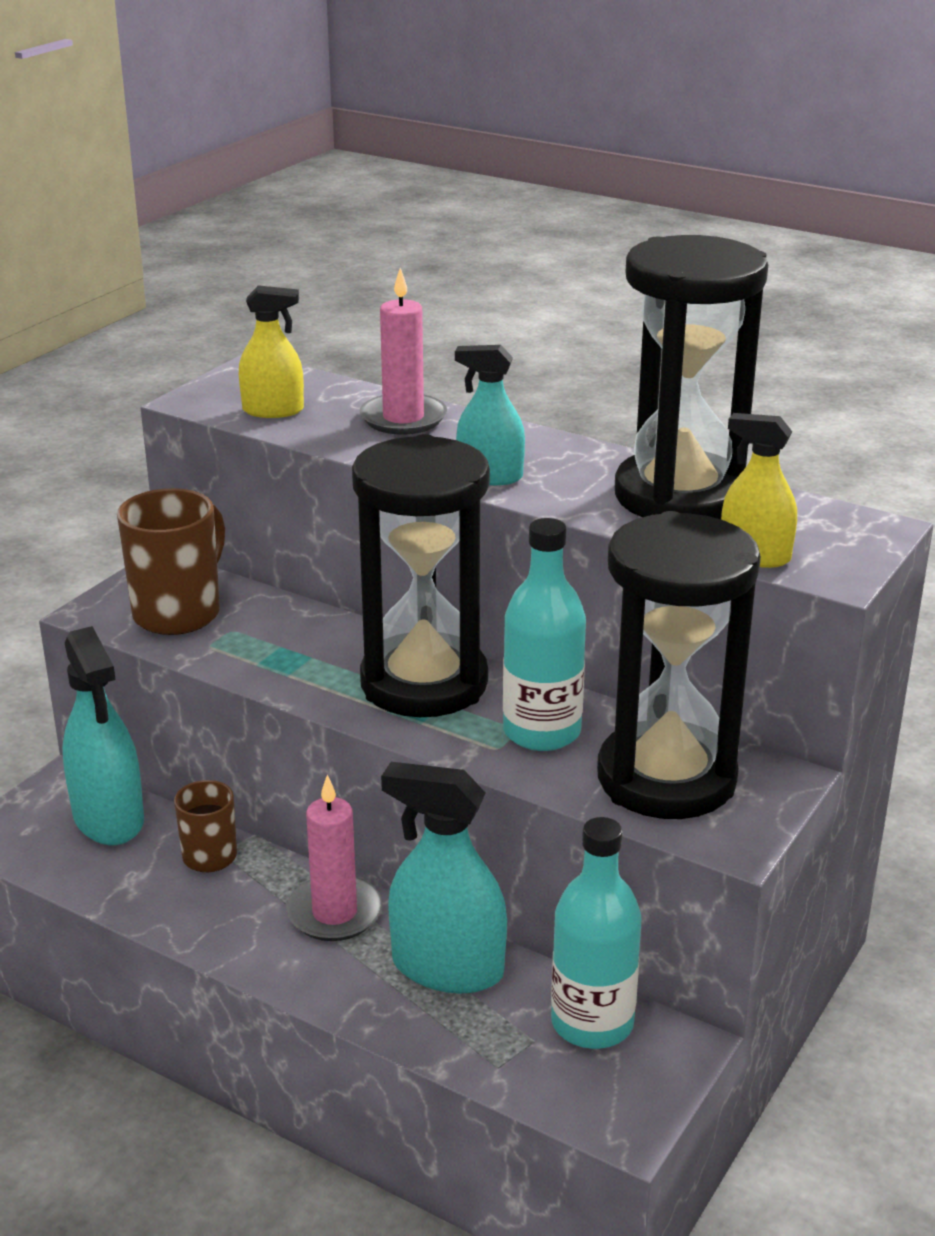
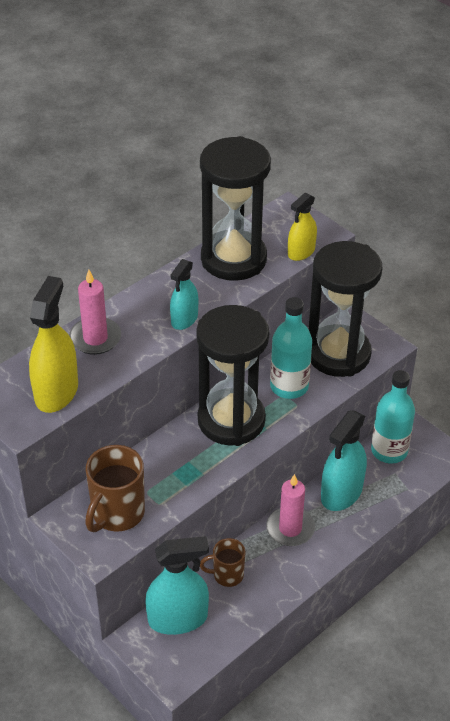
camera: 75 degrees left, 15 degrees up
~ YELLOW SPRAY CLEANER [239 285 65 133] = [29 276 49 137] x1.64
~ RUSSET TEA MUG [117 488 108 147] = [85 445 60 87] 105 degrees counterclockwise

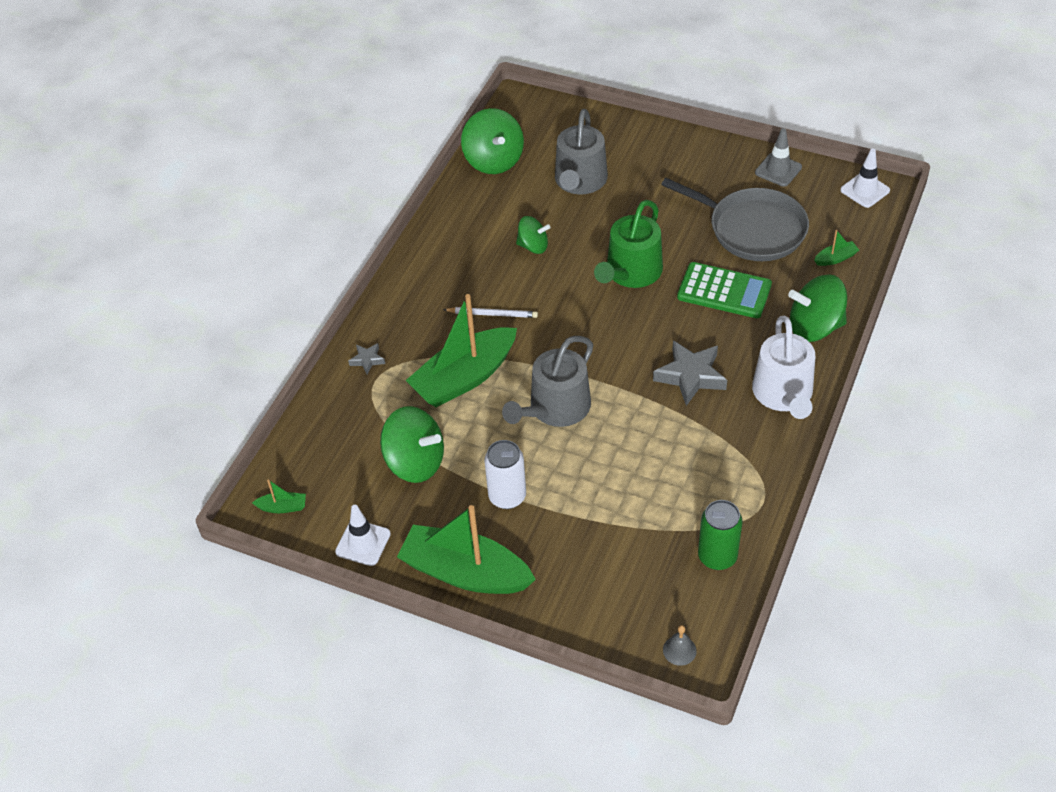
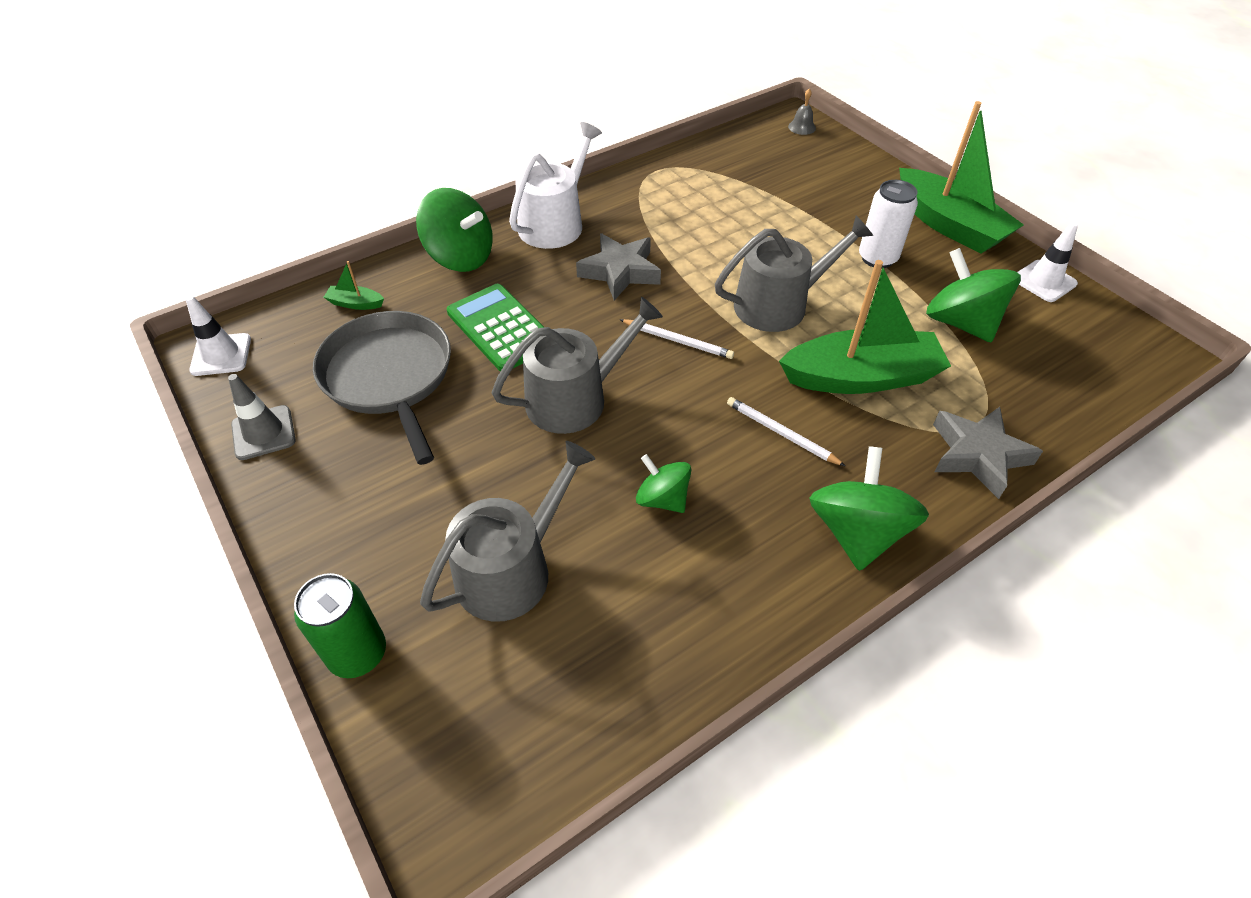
camera: 150 degrees left, 0 degrees up
~ LEAF-GREEN CAN [698 500 45 70] to [294 573 92 105]
~ LEAF-GREEN SPRINKLING CAN [594 200 69 88] to ASH-GREY SPRINKLING CAN [491 297 172 137]
+ WHITE PENCIL [620 319 114 40]
~ LEAF-GREEN SPINNING TOP [461 108 63 66] to [810 446 119 125]
~ ASH-GREY STAR SHAPE [348 343 37 31] = [933 407 110 92] x1.98
- LEAF-GREEN BOAT [252 479 54 34]

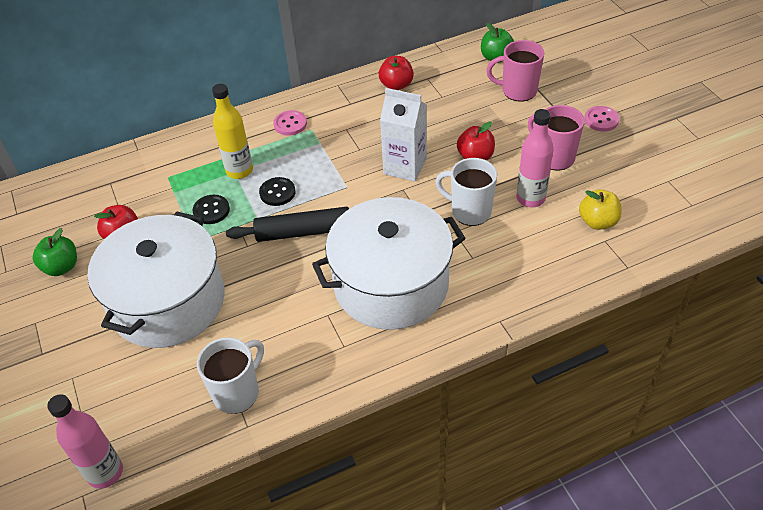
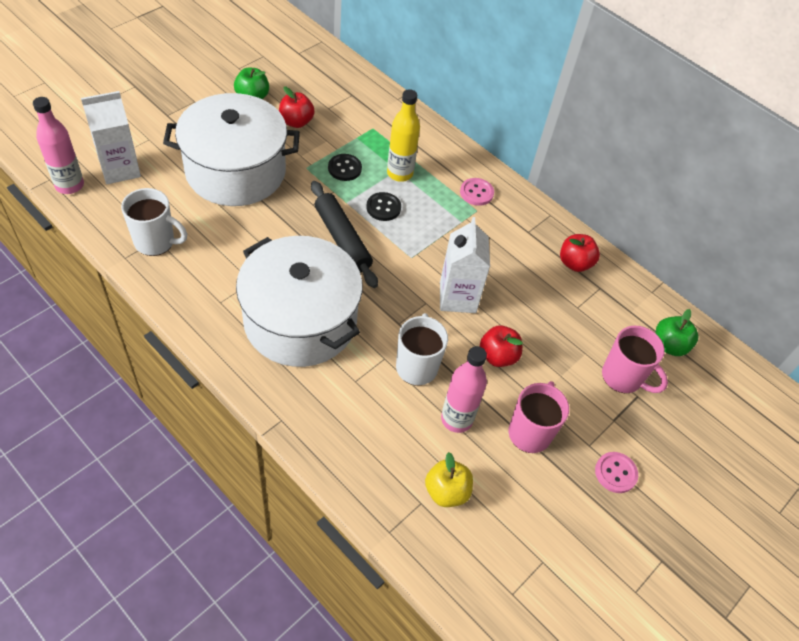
camera: 60 degrees right, 5 degrees up
+ WHITE JUICE CARTON [81 91 60 93]
~ ROSY TEA MUG [486 40 58 62] = [602 326 66 67] 150 degrees clockwise

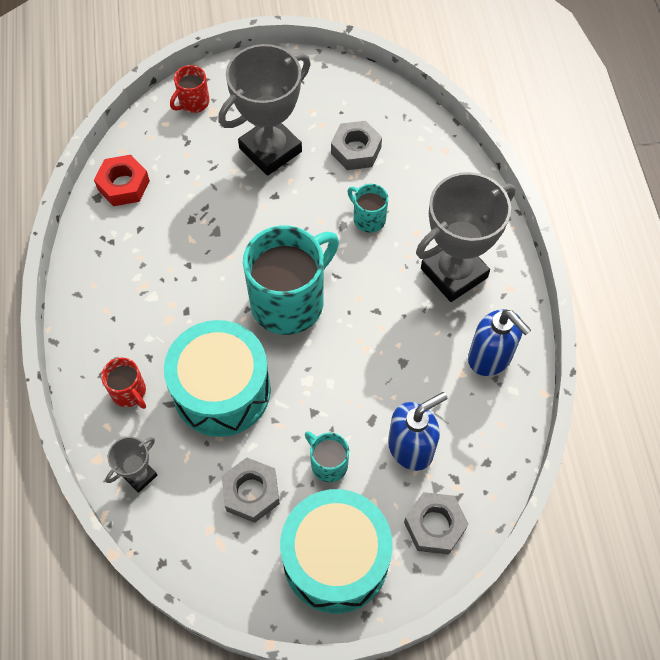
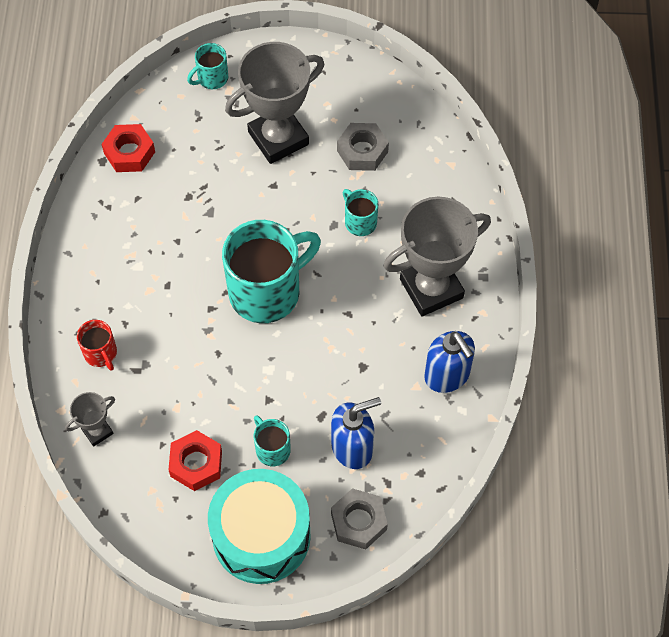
camera: 10 degrees right, 0 degrees up
~ ASH-GREY NUT [222 458 58 65] to RED NUT [168 430 54 61]
~ RED TEA MUG [170 65 40 48] to TEAL TEA MUG [187 43 41 46]
- TEAL SNARE DRUM [164 320 107 117]

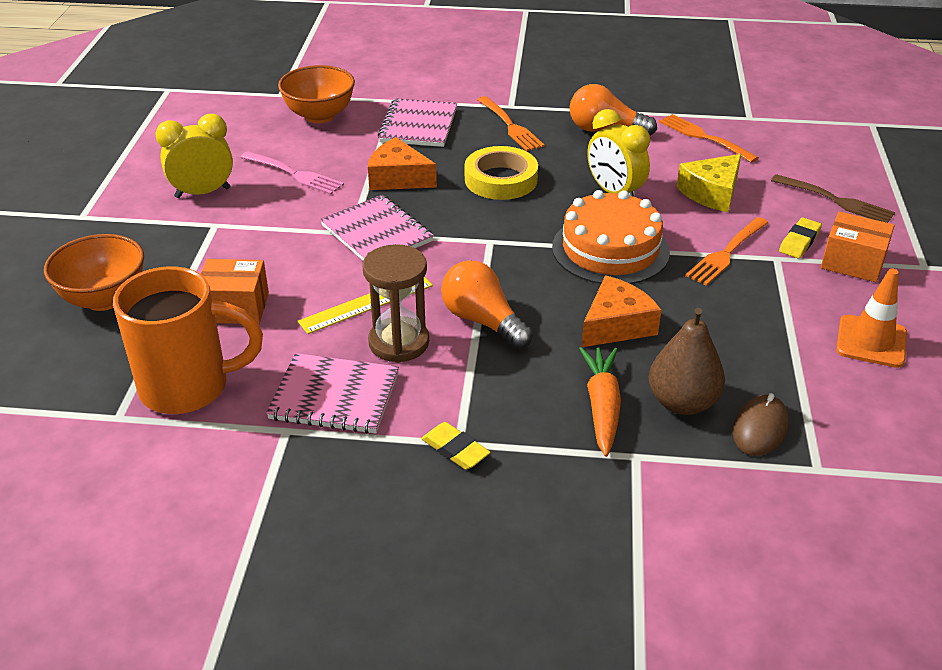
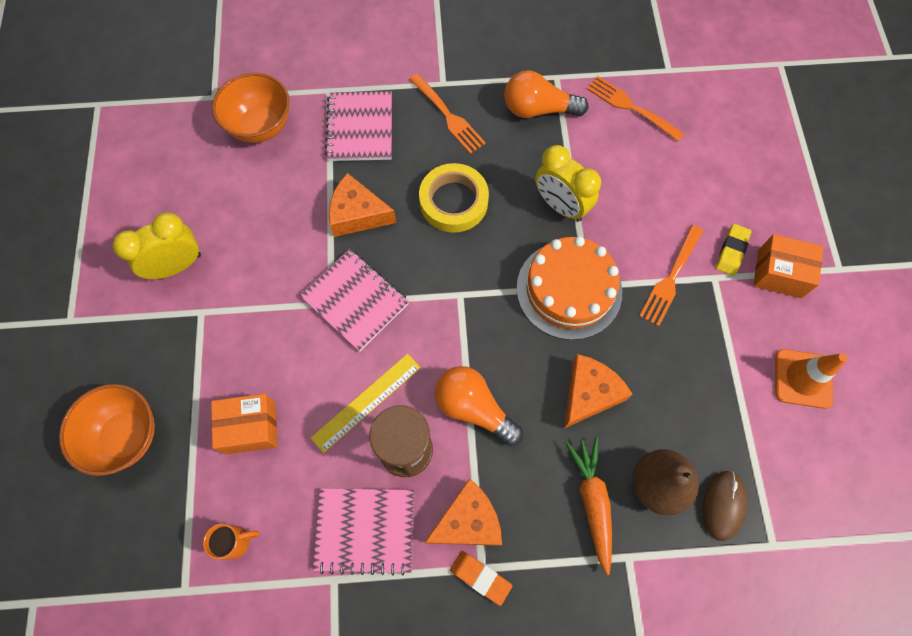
camera: 10 degrees left, 30 degrees up
~ ORANGE-COLOURED TEA MUG [113 266 150 148] = [203 523 57 36] x0.42
+ ORANGE-COLOURED CHEESE [424 478 78 68]
~ YELLOW PENCIL ERASER [421 422 69 48] to ORANGE-COLOURED PENCIL ERASER [450 551 62 55]
- ROSY FORK [240 151 104 44]
- YELLOW CHEESE [676 154 65 58]
- RUSSET FORK [771 174 124 49]

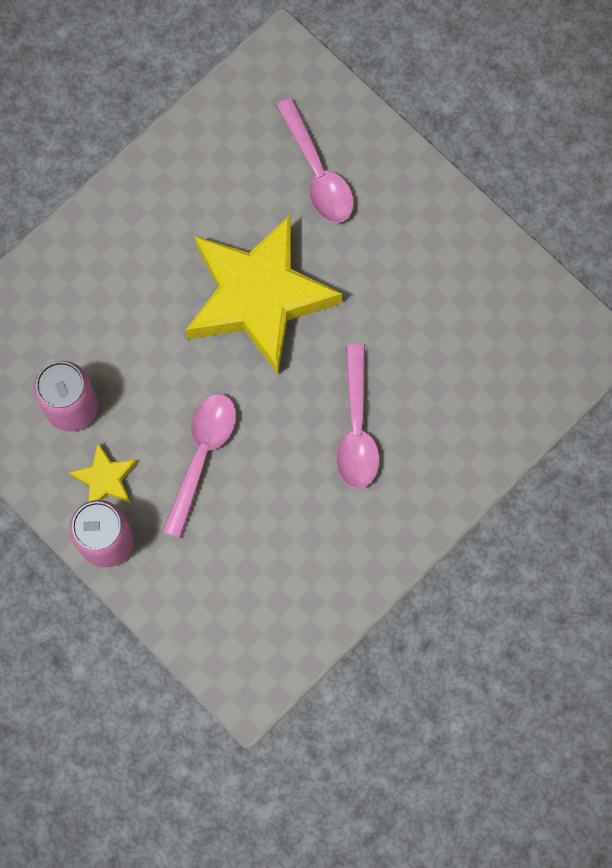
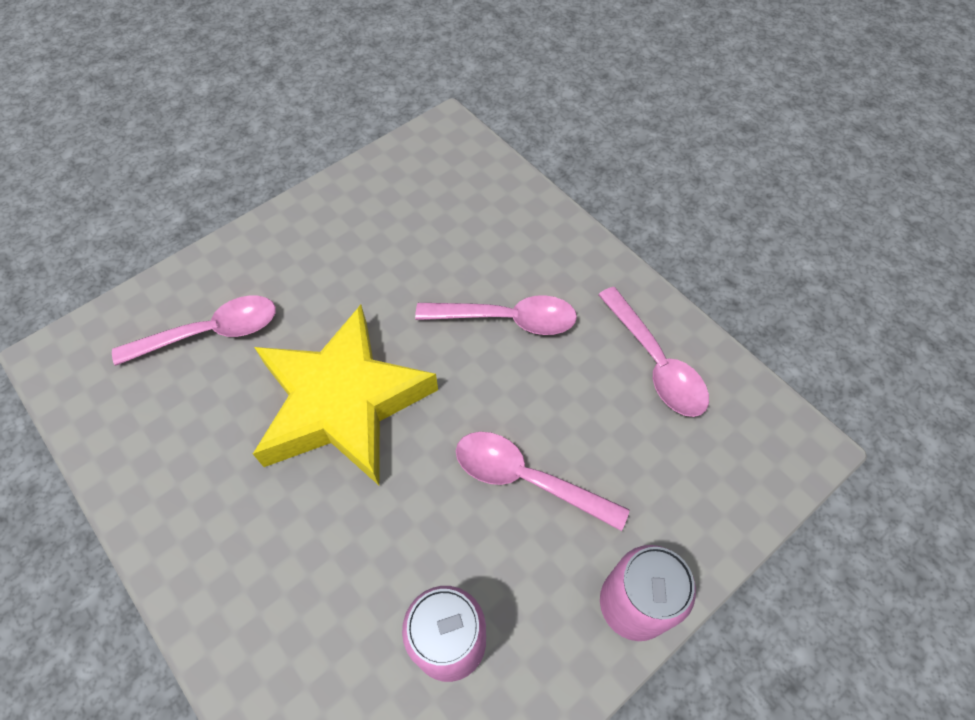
camera: 85 degrees left, 15 degrees down
+ ROSY TABLESPOON [598 287 111 130]
- YELLOW STAR SHAPE [68 443 69 60]

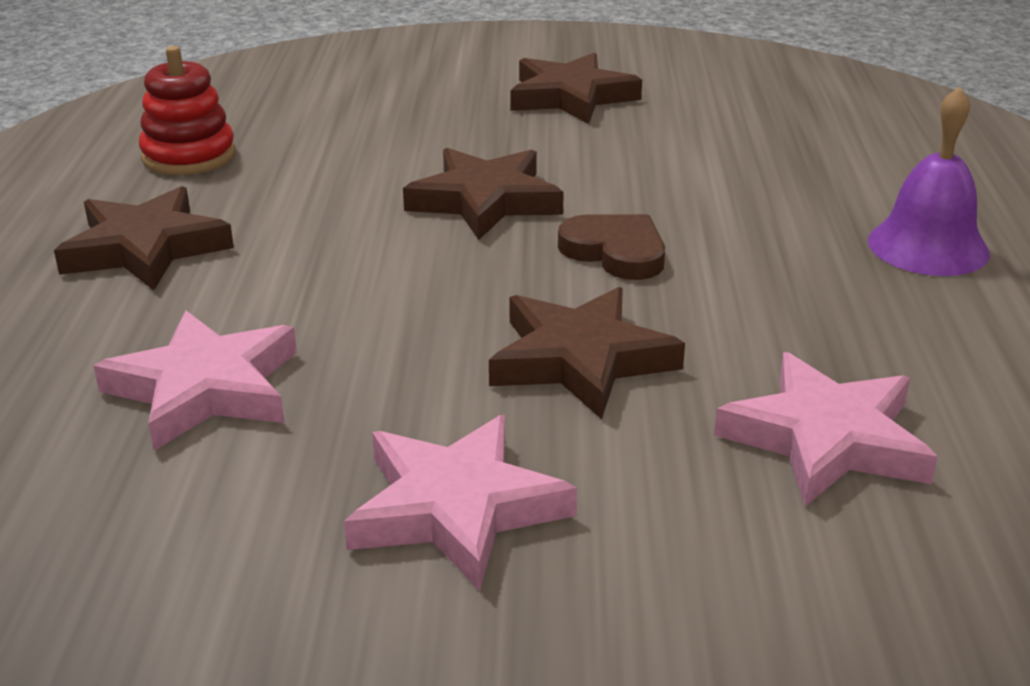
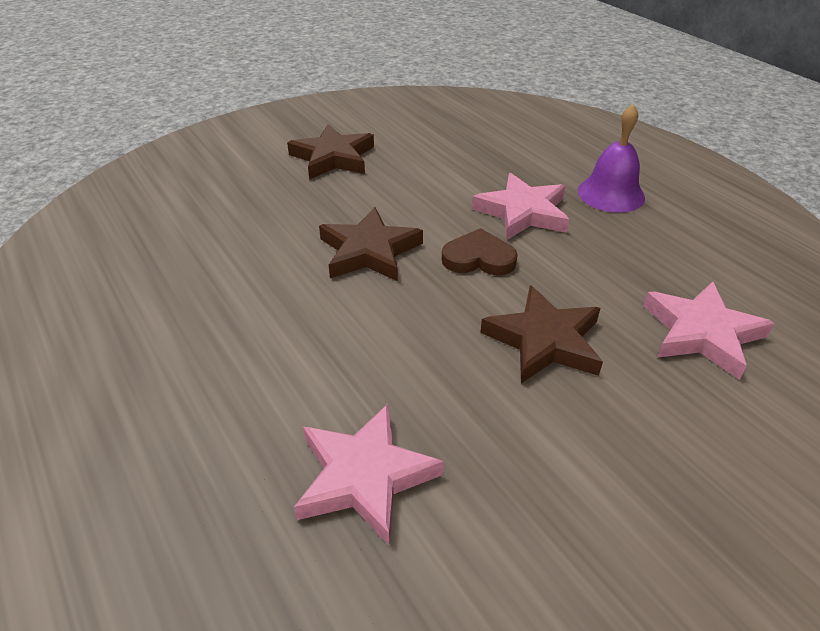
camera: 35 degrees left, 10 degrees up
~ ROSY STAR SHAPE [344 415 233 176] to [472 173 98 67]
- RUSSET STAR SHAPE [54 186 180 105]
- RED STACKING RINGS [139 46 96 129]

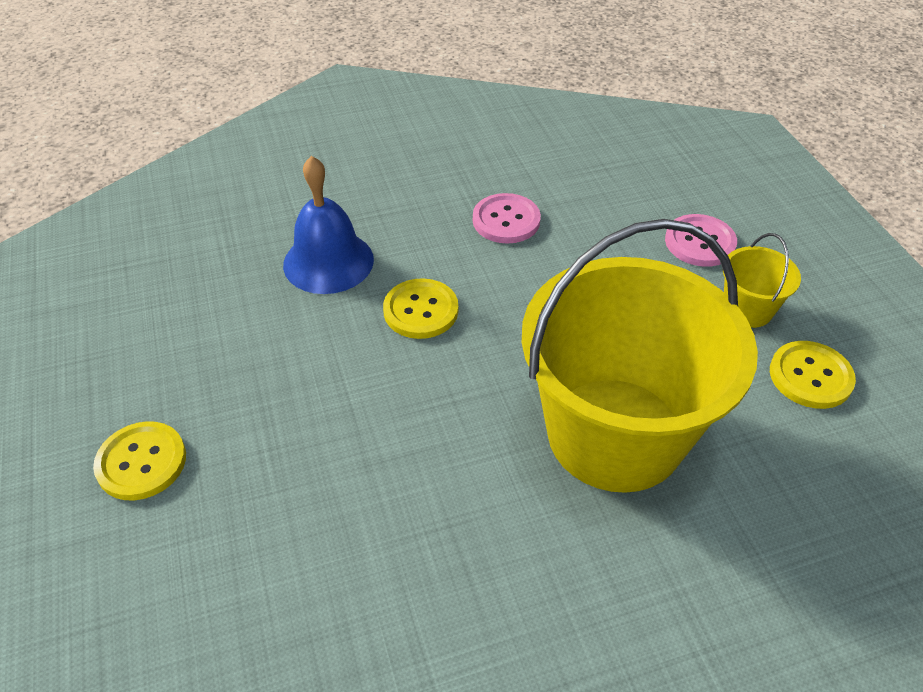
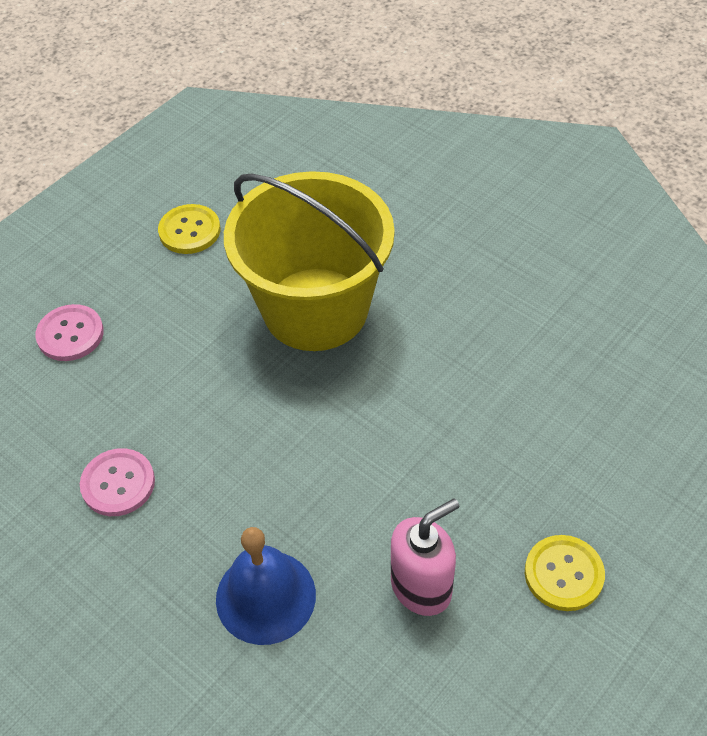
camera: 120 degrees left, 5 degrees up
+ ROSY SOAP PUMP [391 498 68 118]
- YELLOW BUTTON [383 278 75 61]
- YELLOW SAND BUCKET [722 233 79 95]

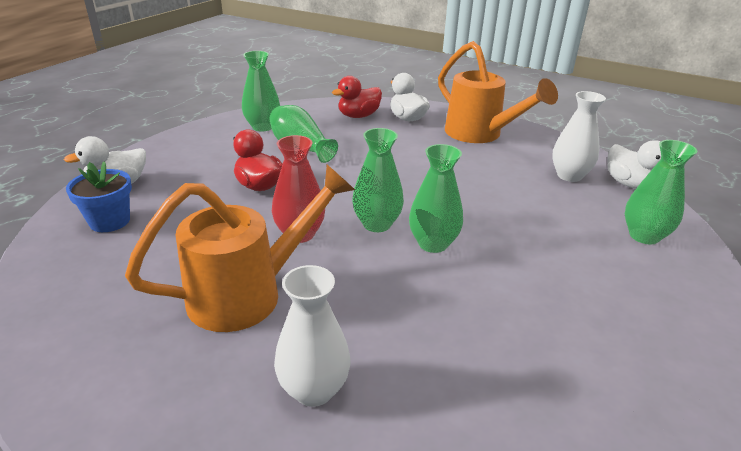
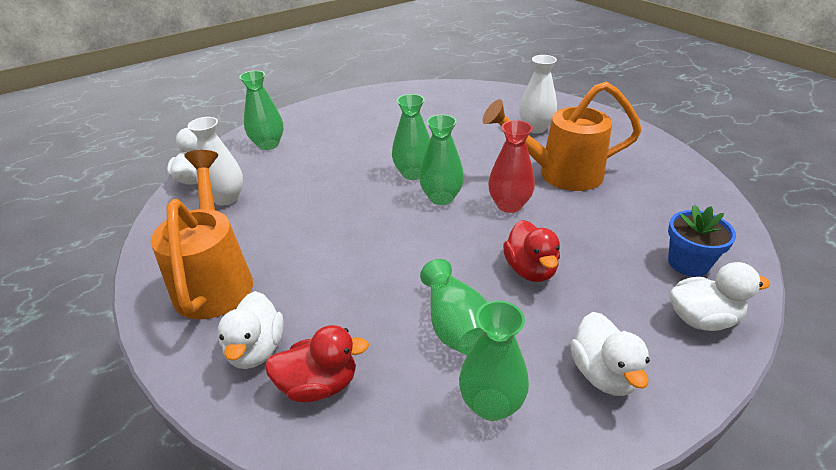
camera: 150 degrees left, 5 degrees up
+ WHITE TOY DUCK [570 312 80 84]

